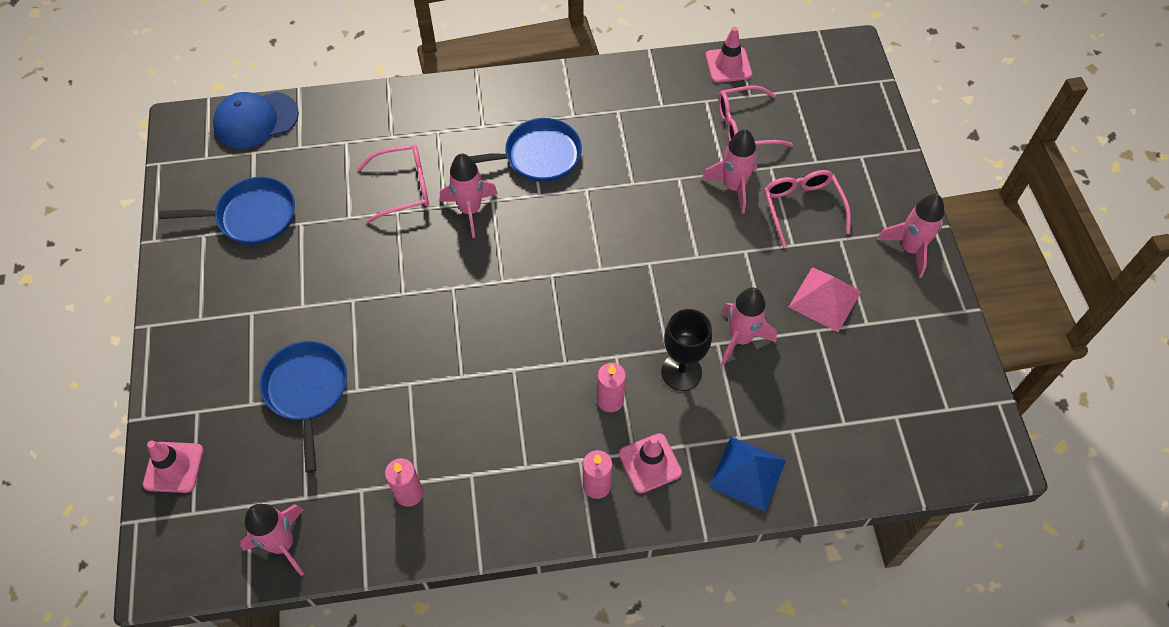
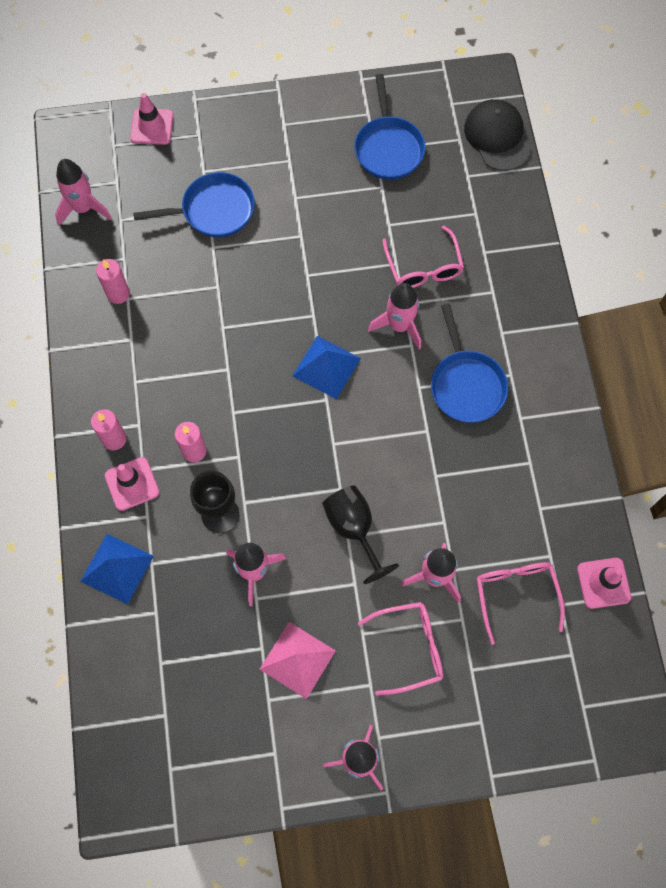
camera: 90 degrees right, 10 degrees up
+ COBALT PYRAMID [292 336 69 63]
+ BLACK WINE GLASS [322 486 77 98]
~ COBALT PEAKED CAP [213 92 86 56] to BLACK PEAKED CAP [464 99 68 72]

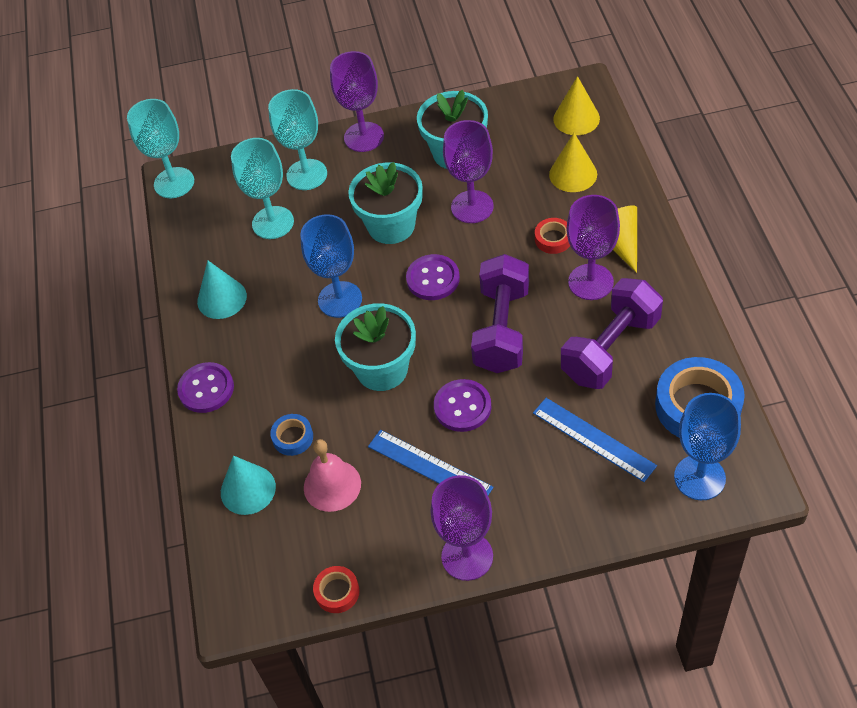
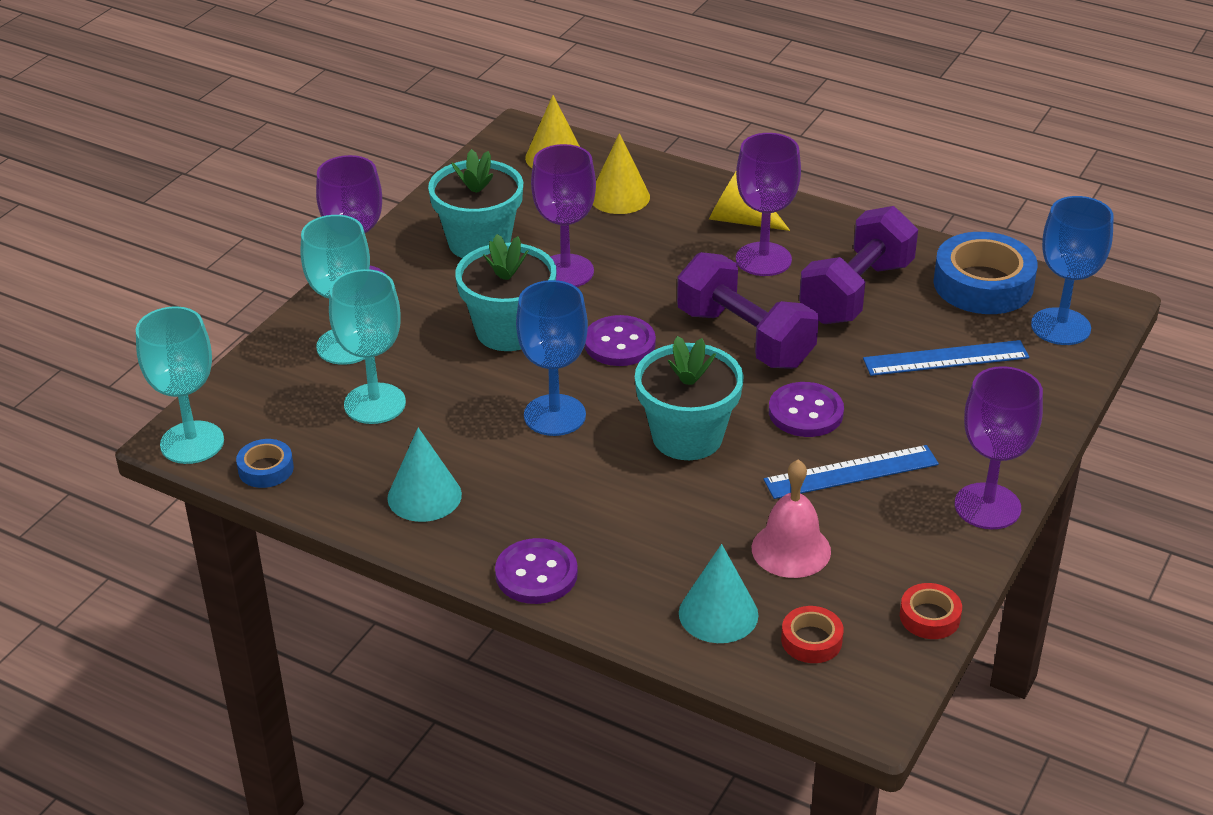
camera: 55 degrees left, 15 degrees down
~ COBALT STICKY TAPE [270 414 43 42] to [236 439 58 49]
~ RED STICKY TAPE [535 218 35 36] to [781 606 63 57]
~ PURPLE FREE WEIGHT [561 278 102 111] = [799 206 119 118] 45 degrees clockwise

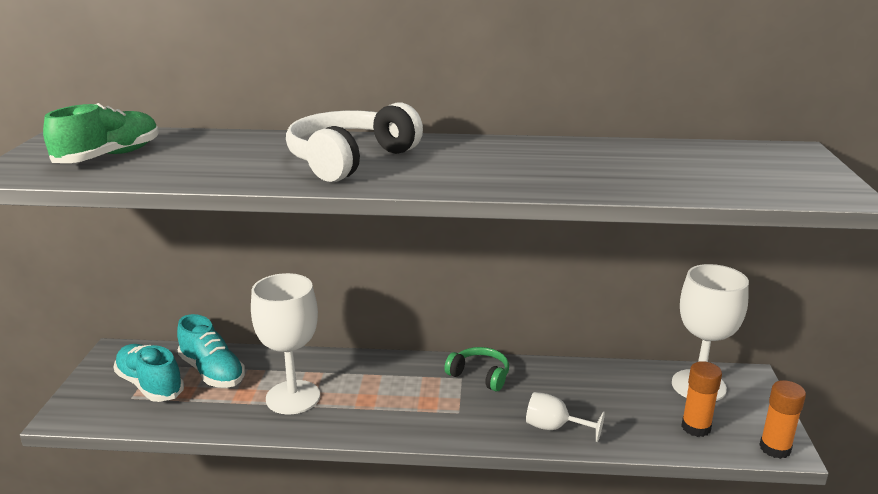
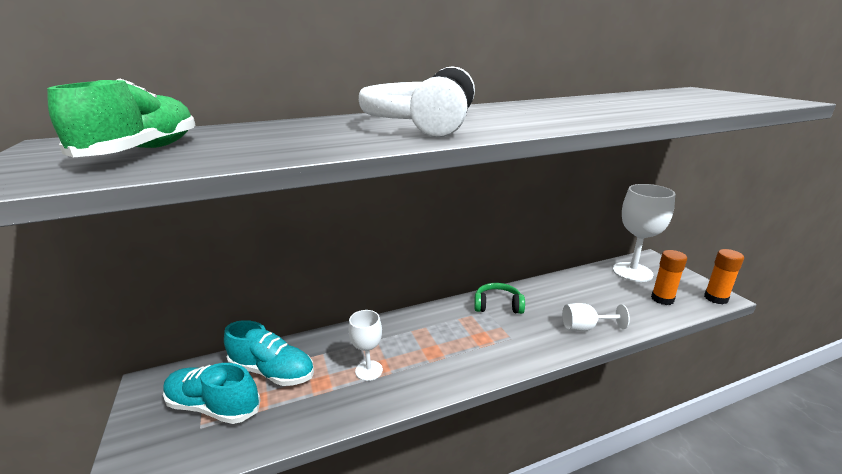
camera: 25 degrees left, 0 degrees up
~ WHITE WINE GLASS [251 273 69 141] = [349 310 34 71] x0.54

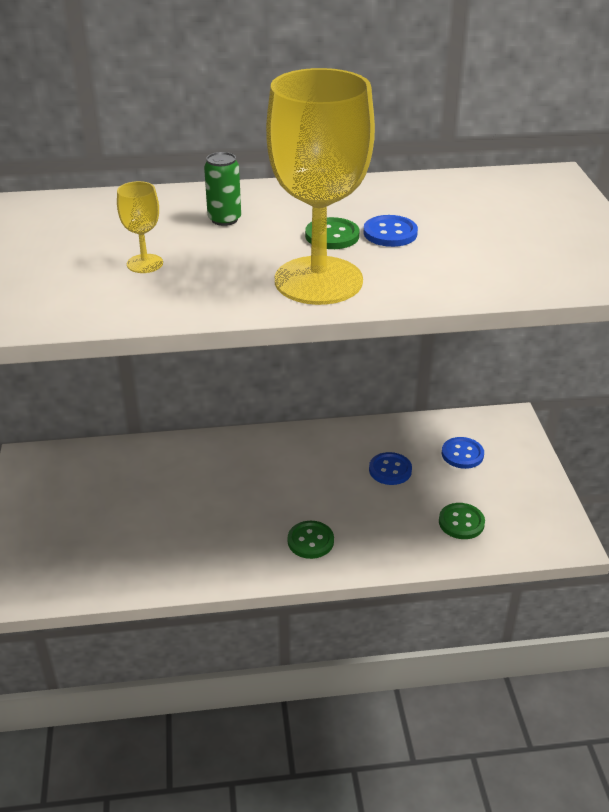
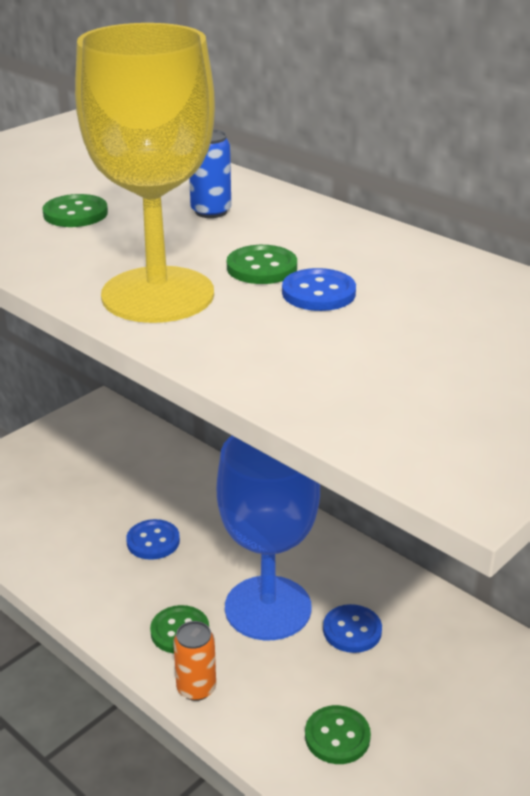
camera: 50 degrees right, 5 degrees down
~ YELLOW WINE GLASS [117 181 46 92] to LEAF-GREEN BUTTON [42 194 66 33]
~ COBALT BUTTON [442 437 42 32] to [126 519 54 41]
+ ORANGE-COLOURED CAN [173 621 43 80]
~ LEAF-GREEN CAN [204 152 37 74] to COBALT CAN [189 129 42 89]
+ COBALT WINE GLASS [217 436 103 204]

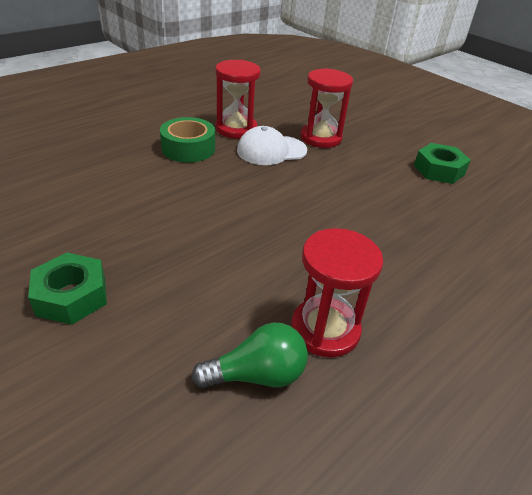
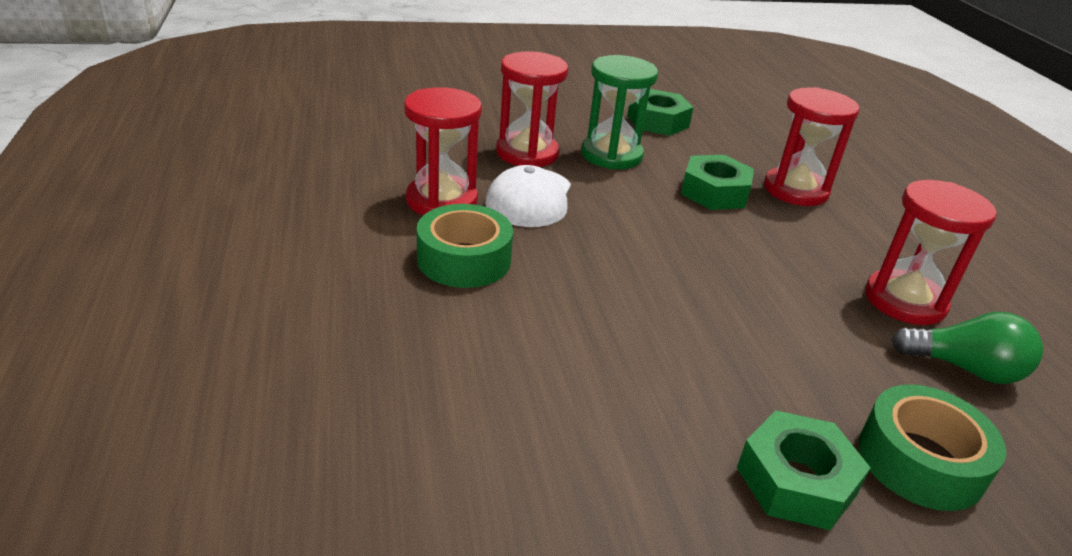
camera: 60 degrees left, 5 degrees down
+ LEAF-GREEN SANDGLASS [581 55 77 114]
+ LEAF-GREEN NUT [681 155 73 55]
+ RED SANDGLASS [764 87 96 119]
+ LEAF-GREEN STICKY TAPE [859 384 147 127]
~ LEAF-GREEN LIGHTBULB [191 322 117 66] = [891 312 152 72] 90 degrees clockwise

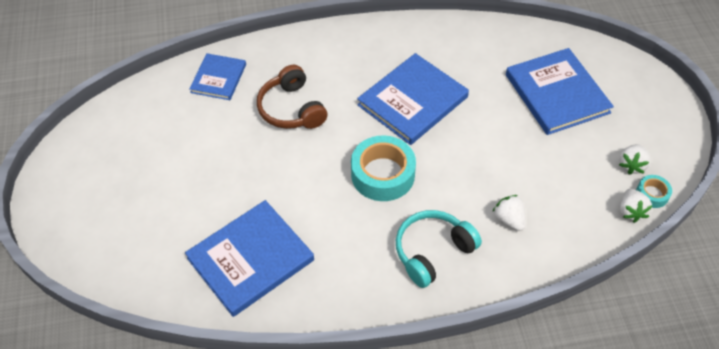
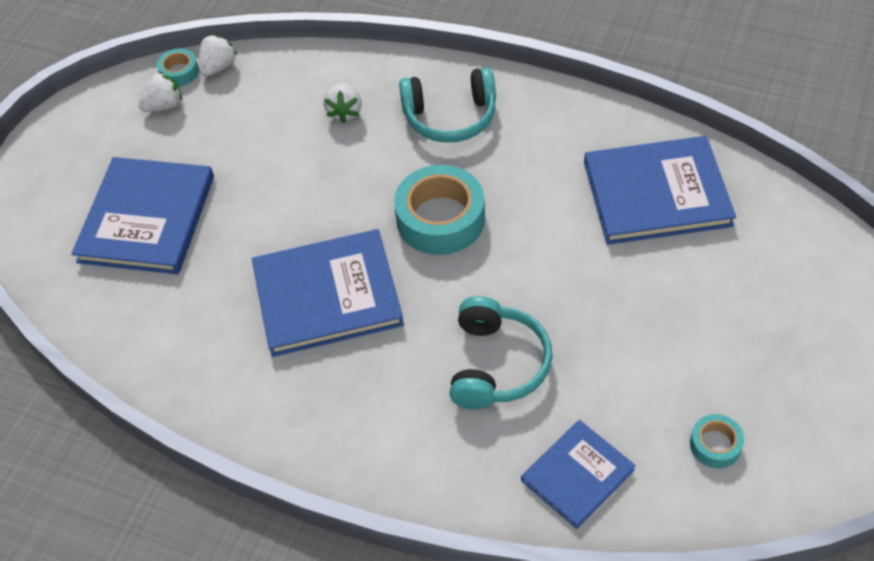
camera: 145 degrees left, 0 degrees up
~ RUSSET OVER-EAR HEADPHONES [257 65 70 64] to TEAL OVER-EAR HEADPHONES [450 296 103 113]
+ TEAL STICKY TAPE [690 414 54 54]

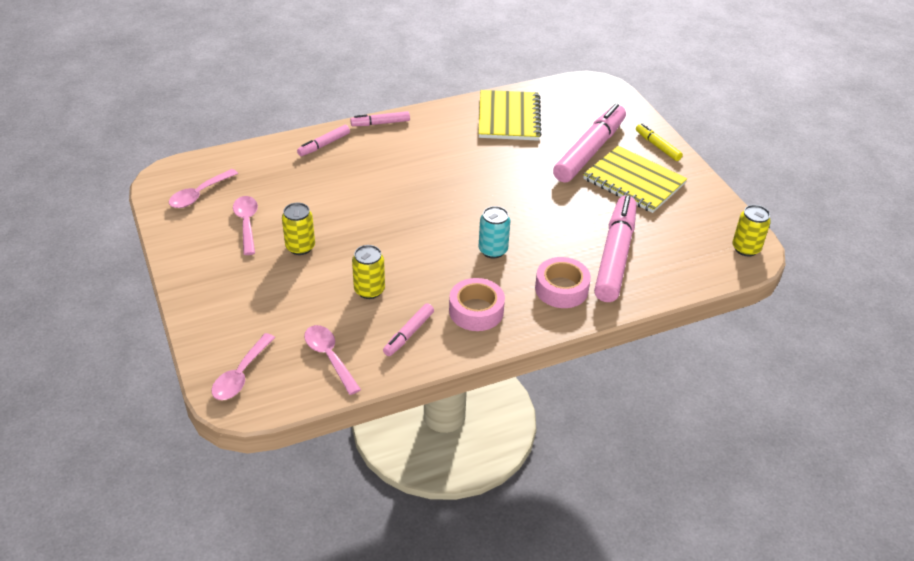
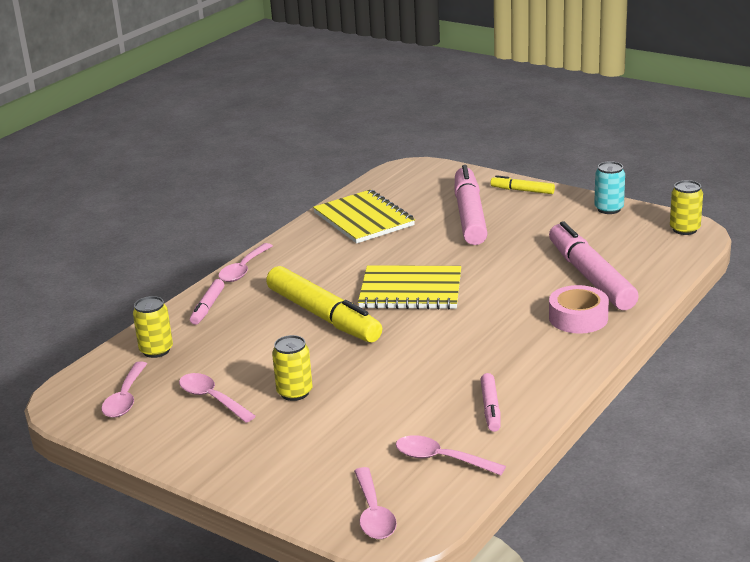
camera: 30 degrees left, 15 degrees down
~ YELLOW CAN [352 245 33 54] to [133 296 40 62]
~ ROSY FELT PEN [350 111 60 15] to ROSY TABLESPOON [218 243 55 39]
+ YELLOW FELT PEN [266 266 116 77]
~ YELLOW NOTEPAD [583 146 104 67] to [358 265 104 44]
~ TEAL CAN [479 206 32 53] to [594 161 31 53]
- ROSY STICKY TAPE [449 278 56 53]

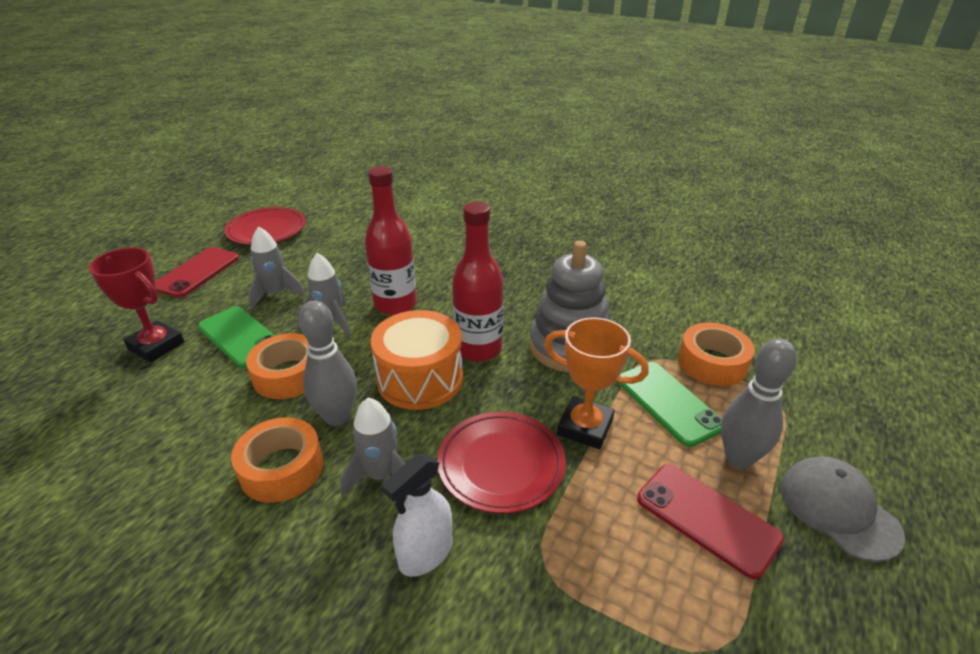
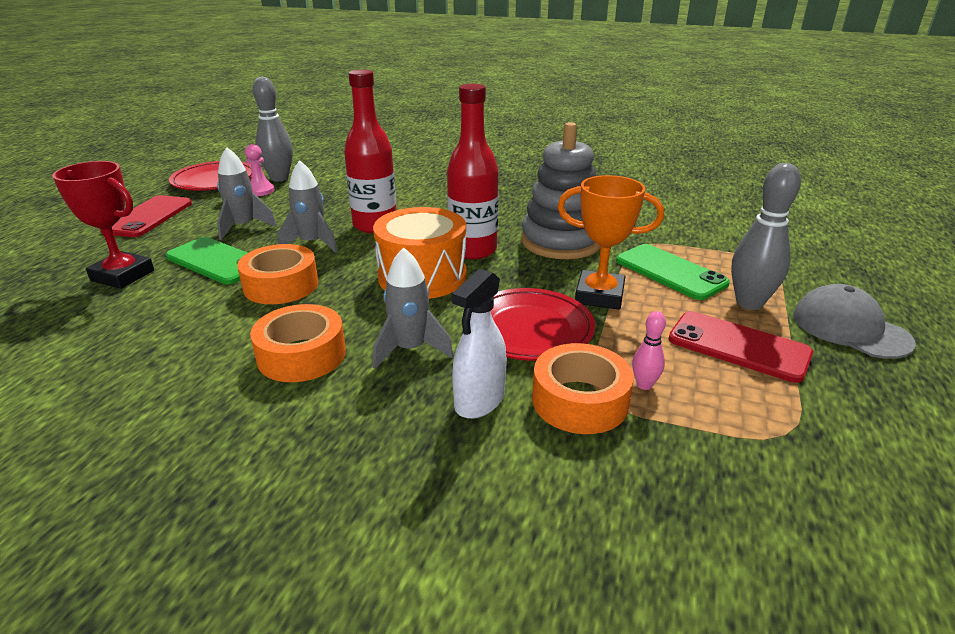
camera: 10 degrees left, 5 degrees down
+ ROSY GAME PAWN [245 144 30 52]
~ ASH-GREY TENPIN [299 301 58 125] to [253 77 40 104]
~ ORANGE-COLOURED STICKY TAPE [678 323 77 63] to [532 343 102 91]
+ ROSY TENPIN [632 311 34 79]

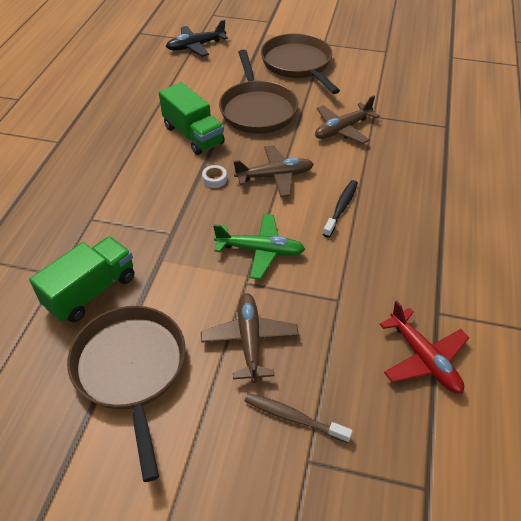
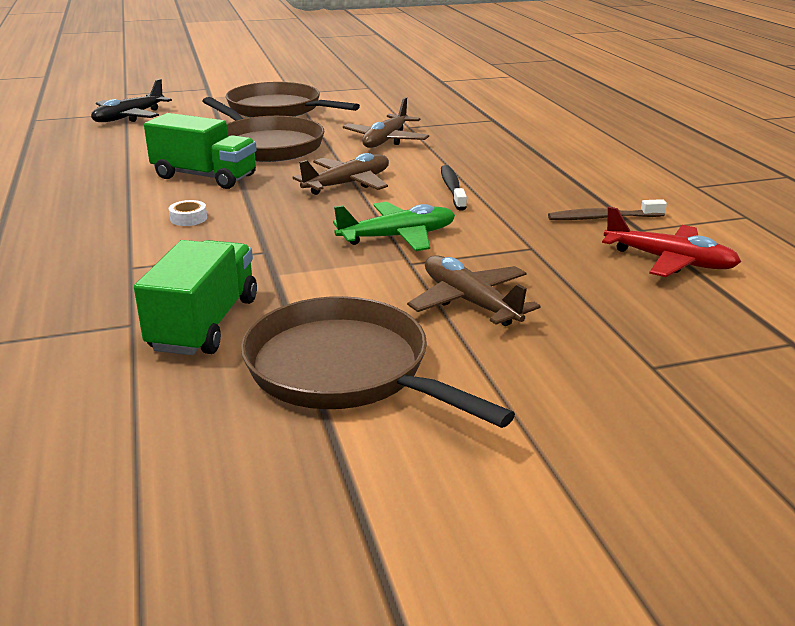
camera: 30 degrees left, 20 degrees down
~ WHITE STICKY TAPE [202 165 25 23] to [168 200 39 26]
~ RUSSET TOOTHBRUSH [245 393 108 50] to [548 199 119 21]

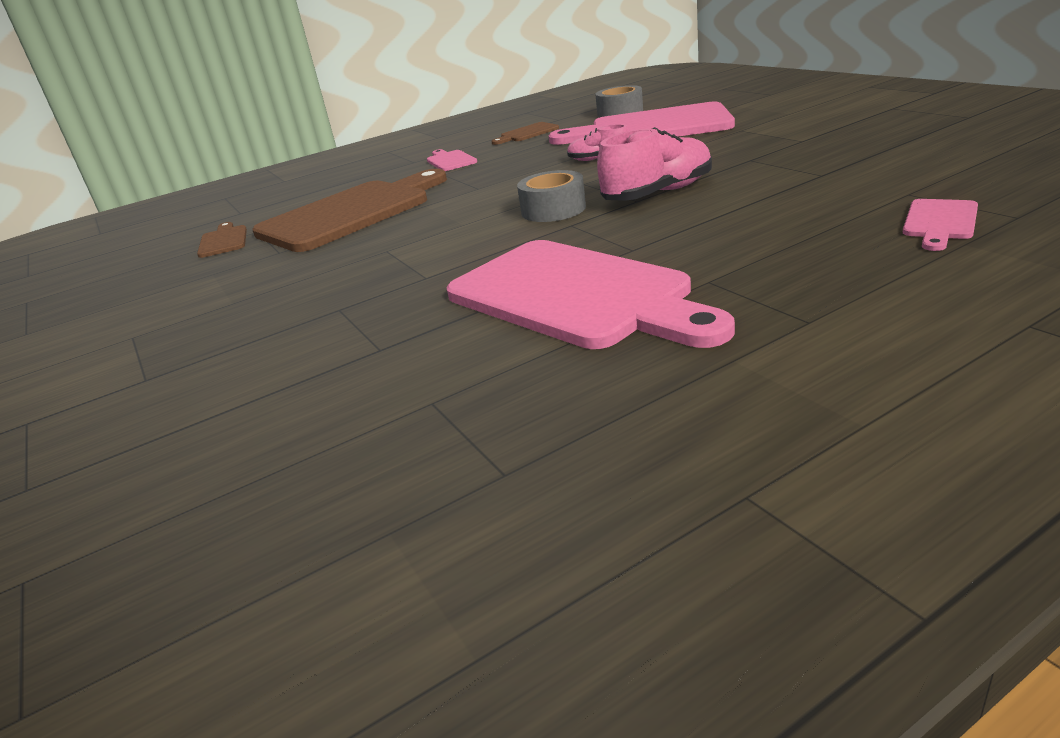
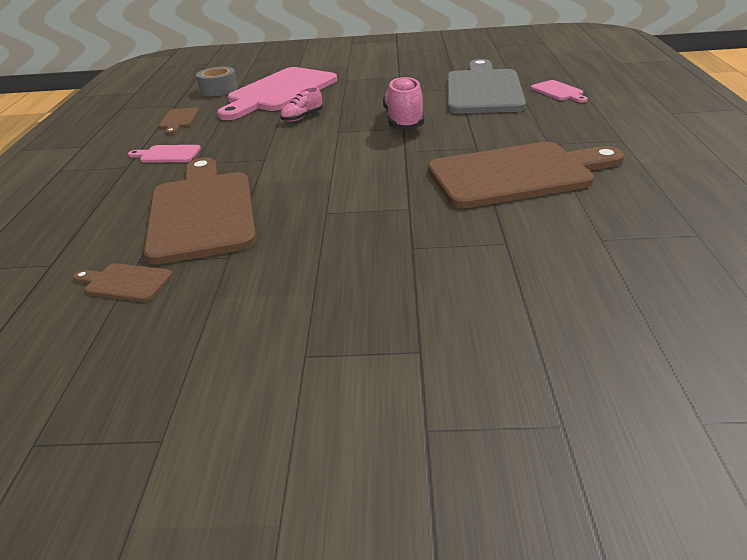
camera: 60 degrees left, 5 degrees up
~ ROSY CHOPPING BOARD [446 240 289 109] to RUSSET CHOPPING BOARD [428 142 196 66]
+ ASH-GREY CHOPPING BOARD [447 59 79 54]
- ASH-GREY STICKY TAPE [517 170 69 52]

